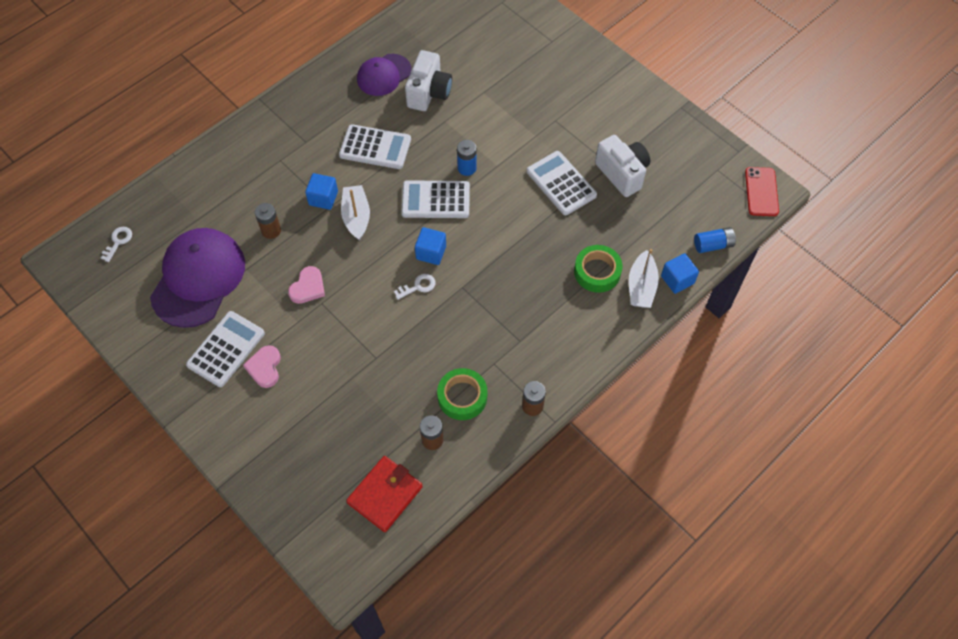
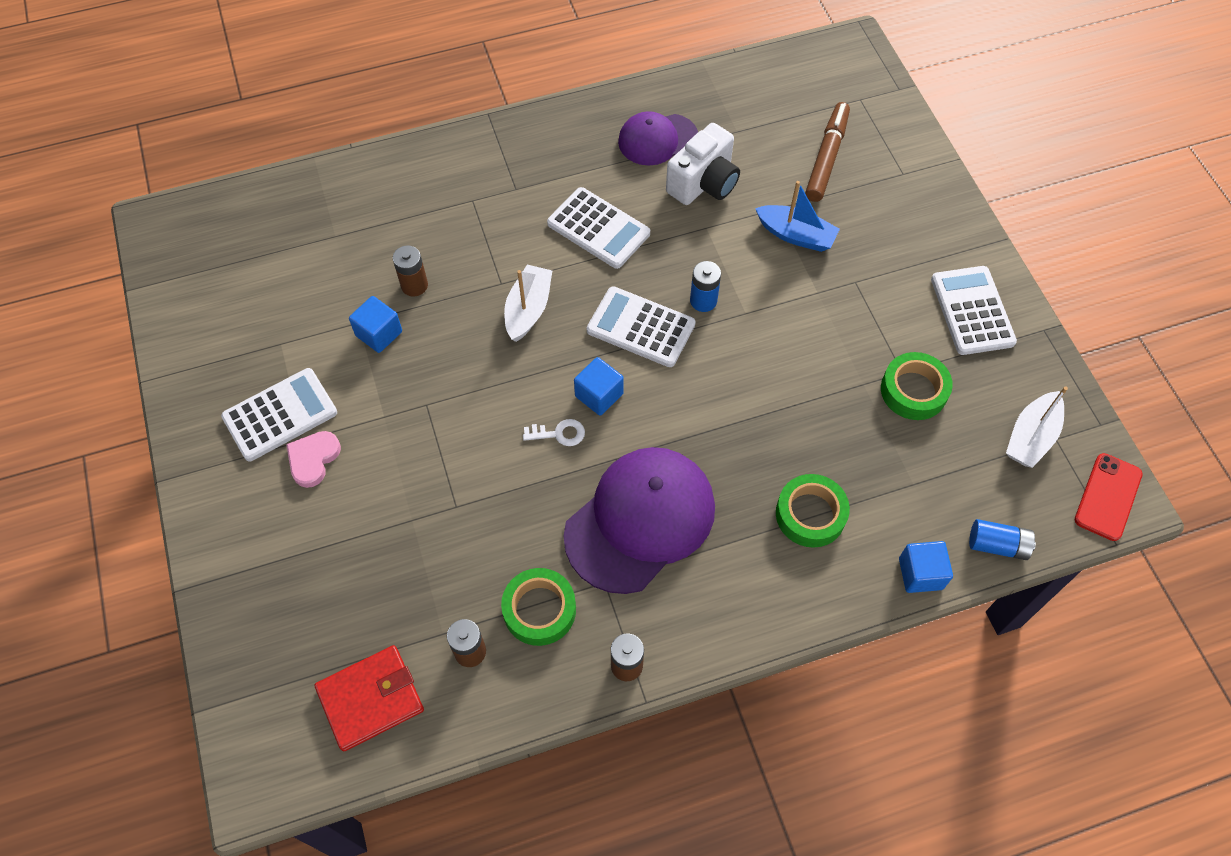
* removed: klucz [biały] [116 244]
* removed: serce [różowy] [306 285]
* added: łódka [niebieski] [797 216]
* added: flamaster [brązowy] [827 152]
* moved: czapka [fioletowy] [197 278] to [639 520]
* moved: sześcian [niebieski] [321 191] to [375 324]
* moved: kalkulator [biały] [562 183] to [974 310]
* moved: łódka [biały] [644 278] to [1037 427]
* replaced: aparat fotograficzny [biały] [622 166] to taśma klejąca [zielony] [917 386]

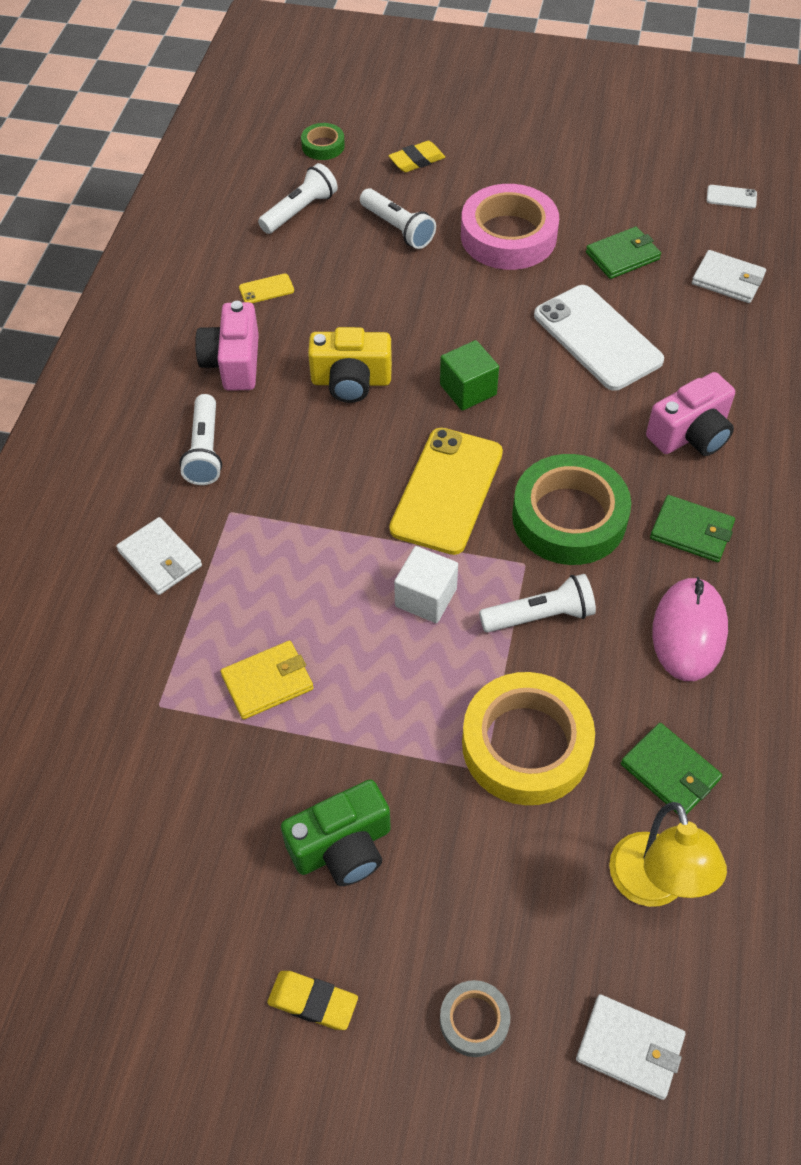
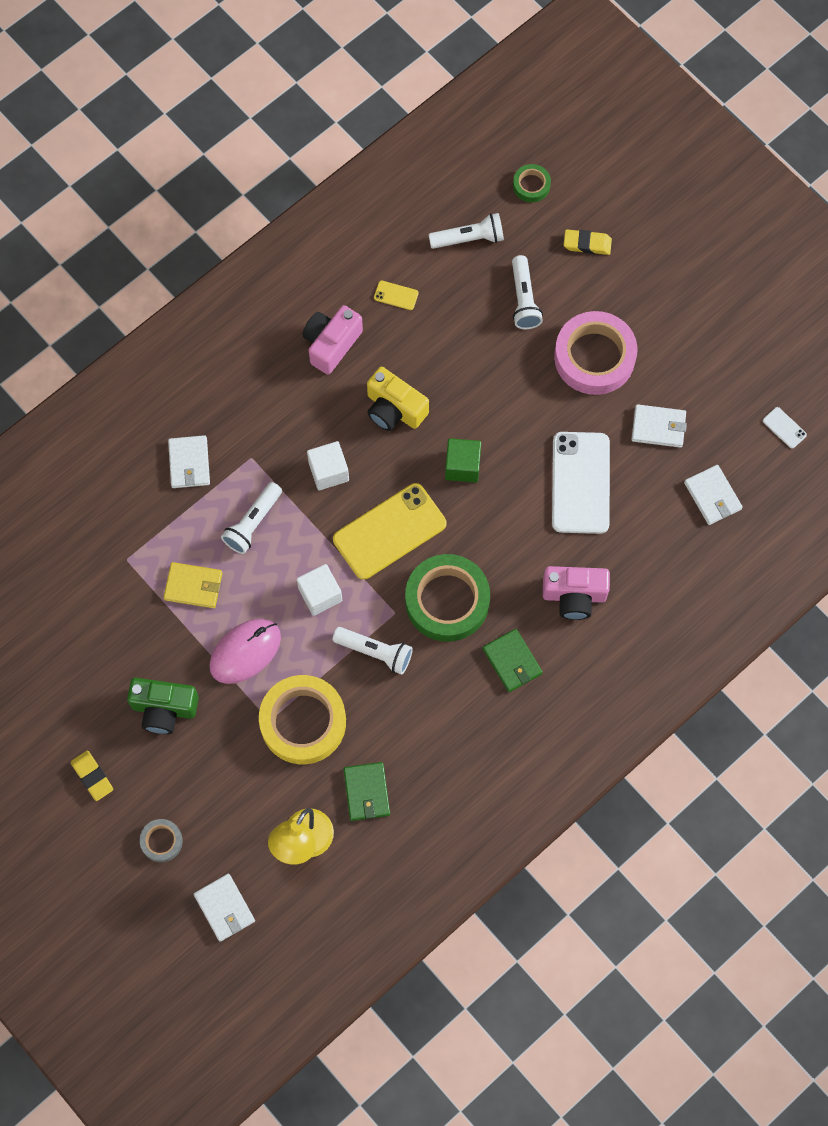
* added: sześcian [biały] [328 465]
* moved: latarka [biały] [201 439] to [251 518]
* moved: myszka [różowy] [690 629] to [245 651]
* recoloured: portfel [zielony] [623 253] to portfel [biały] [659 426]

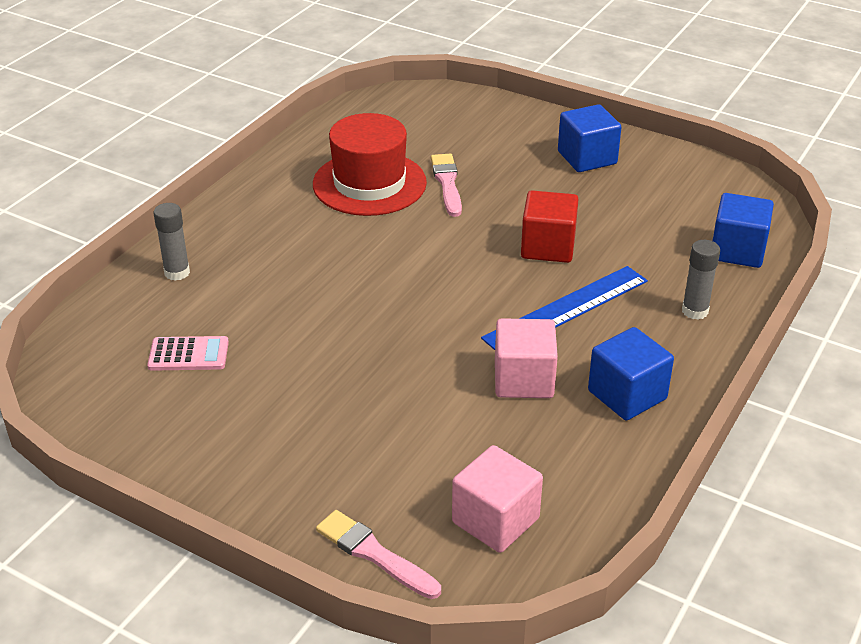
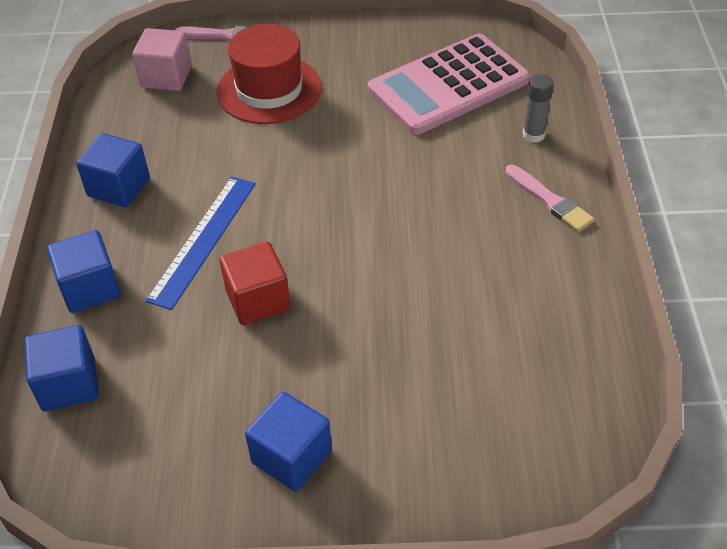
* removed: sześcian [różowy] [526 358]
* moved: kapelusz [czerwony] [370 164] to [269 74]
* moved: pędzel [różowy] [446 185] to [549 198]
* replaced: klej w sztyfcie [szary] [701 280] to sześcian [niebieski] [84 271]
* resized: kalkulator [różowy] [188 353] = [449 84] x2.45

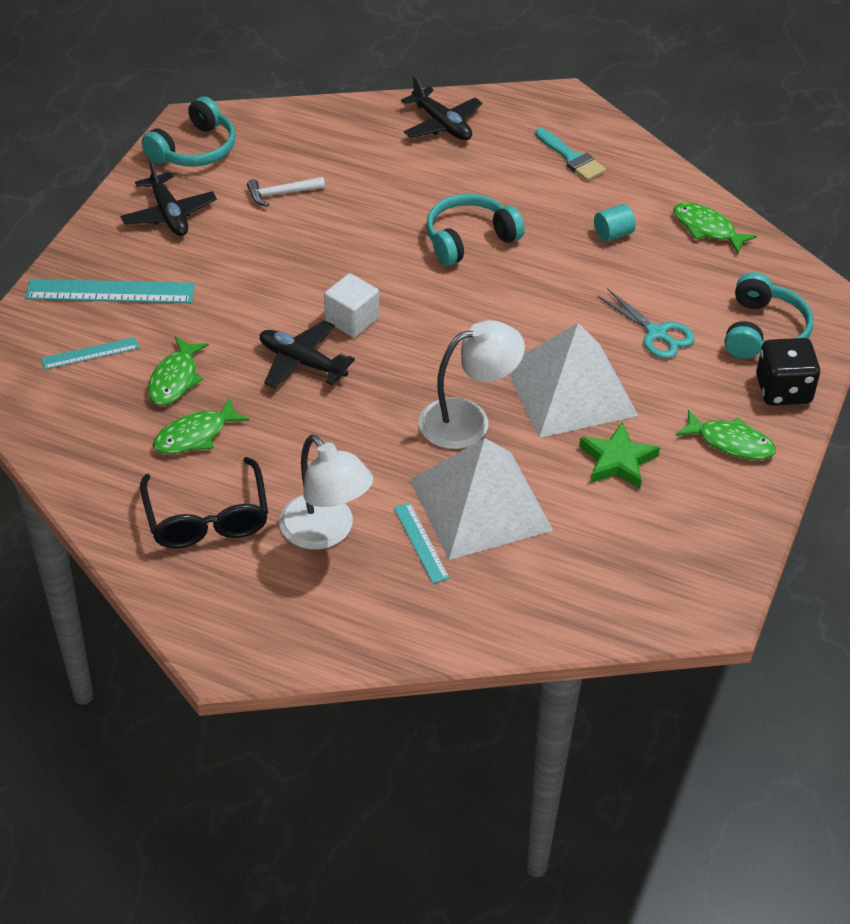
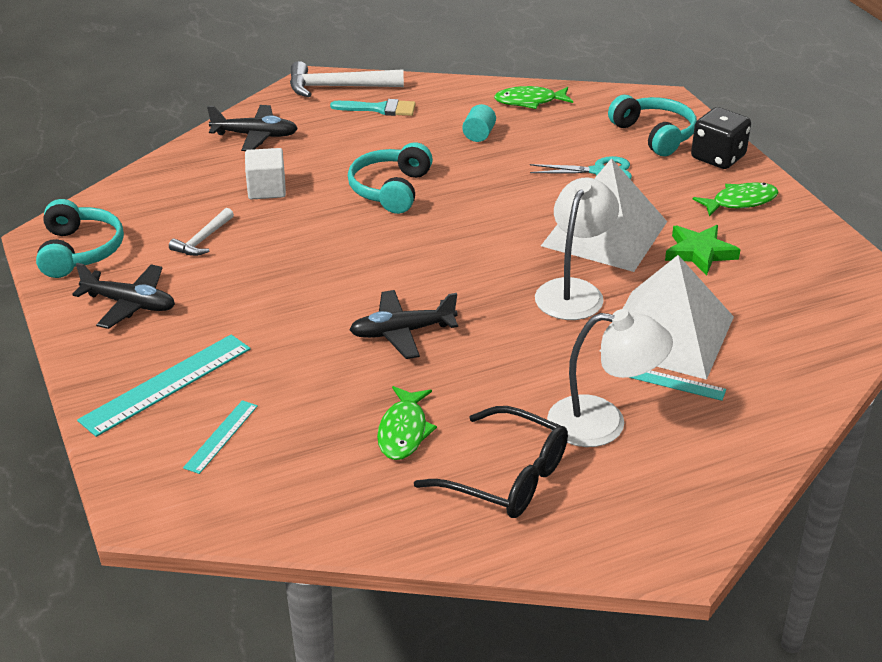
* removed: ryba [zielony] [178 370]
* added: młotek [biały] [347 79]
* moved: sześcian [biały] [351 305] to [265 174]

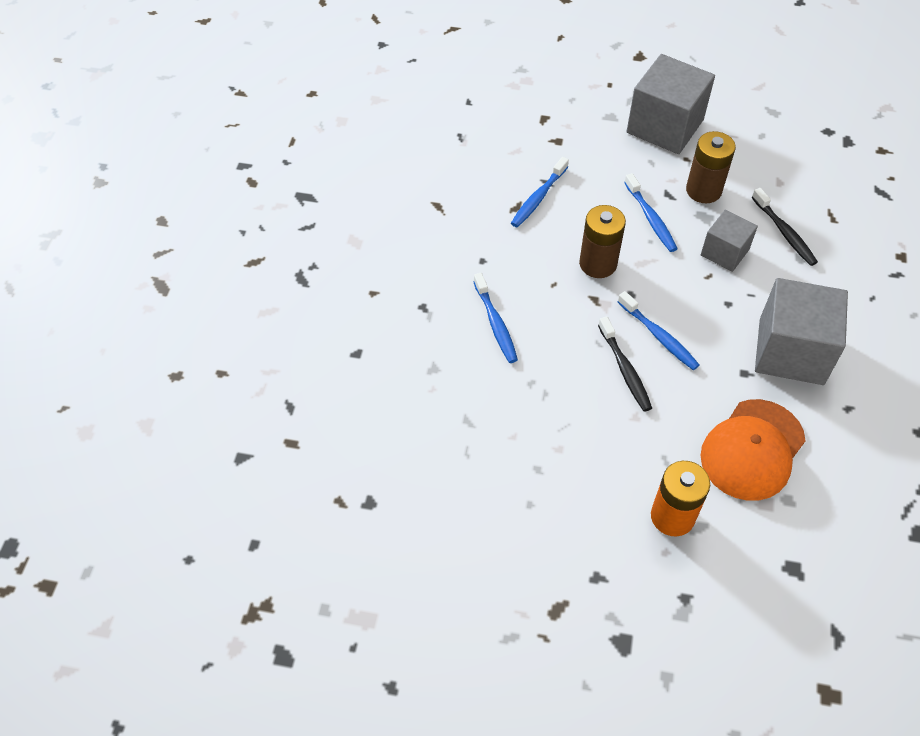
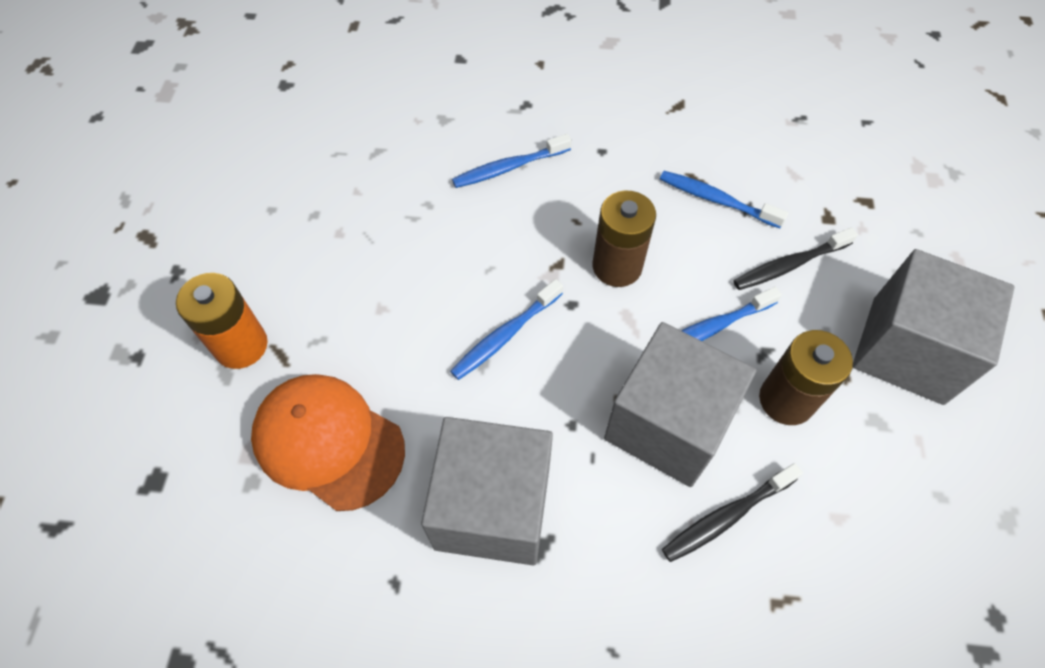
* moved: szczoteczka do zębów [czarny] [625 364] to [795 258]
* resized: sześcian [szary] [729 240] = [680 404] x1.76

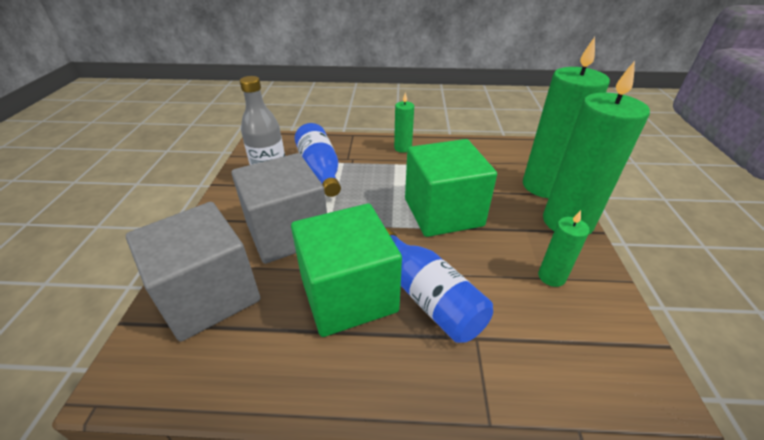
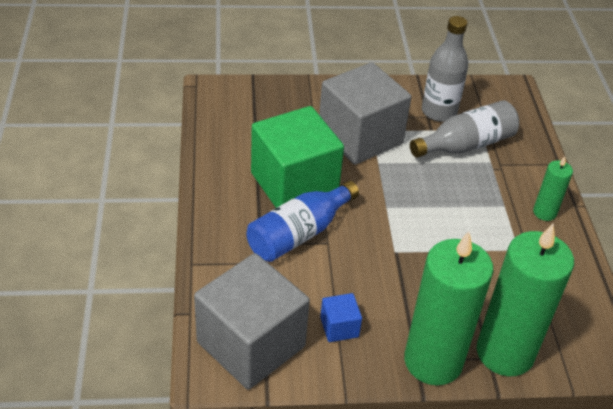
* removed: sześcian [zielony] [451 188]
* moved: sześcian [szary] [193 272] to [252 321]
* replaced: świeca [zielony] [564 248] to sześcian [niebieski] [341 317]
* recoloured: butelka [niebieski] [318 160] to butelka [szary] [464 129]

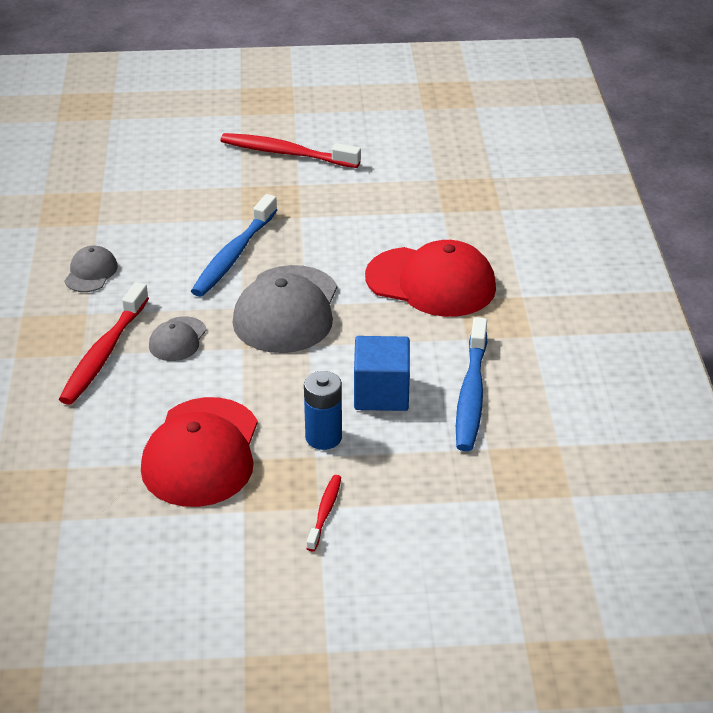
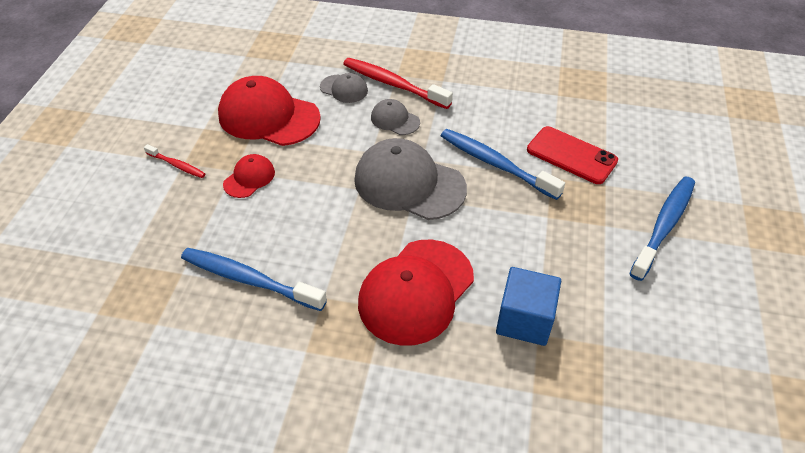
* added: telefon [czerwony] [572 155]
* moved: czapka [szary] [91 269] to [344 88]
* moved: sześcian [niebieski] [382 373] to [528 306]
* replaced: bateria [niebieski] [323 410] to czapka [czerwony] [249 176]
* recoloured: szczoteczka do zębów [czerwony] [290 150] to szczoteczka do zębów [niebieski] [662 229]

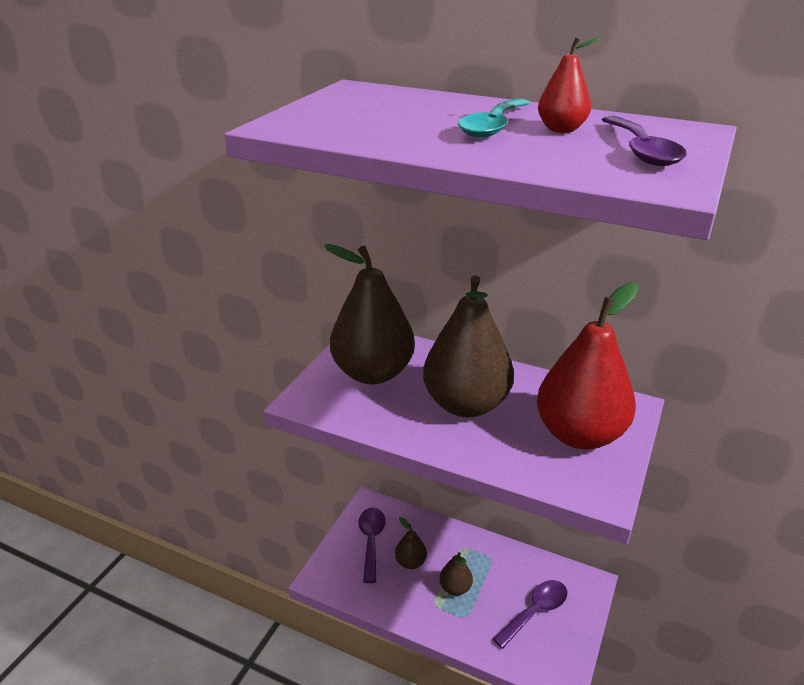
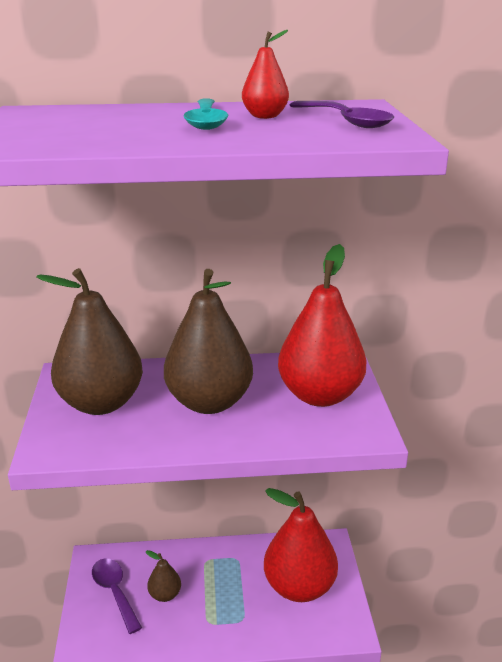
* removed: gruszka [brązowy] [456 574]
* replaced: łyżka [fioletowy] [530 614] to gruszka [czerwony] [301 545]

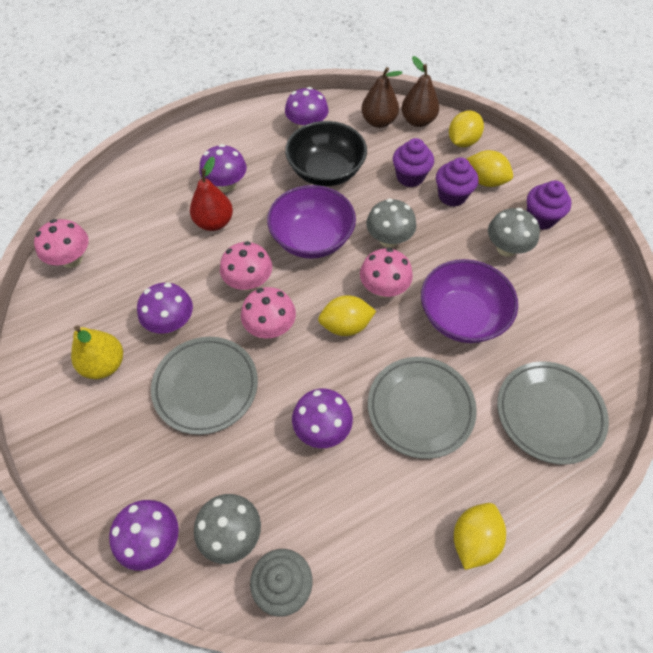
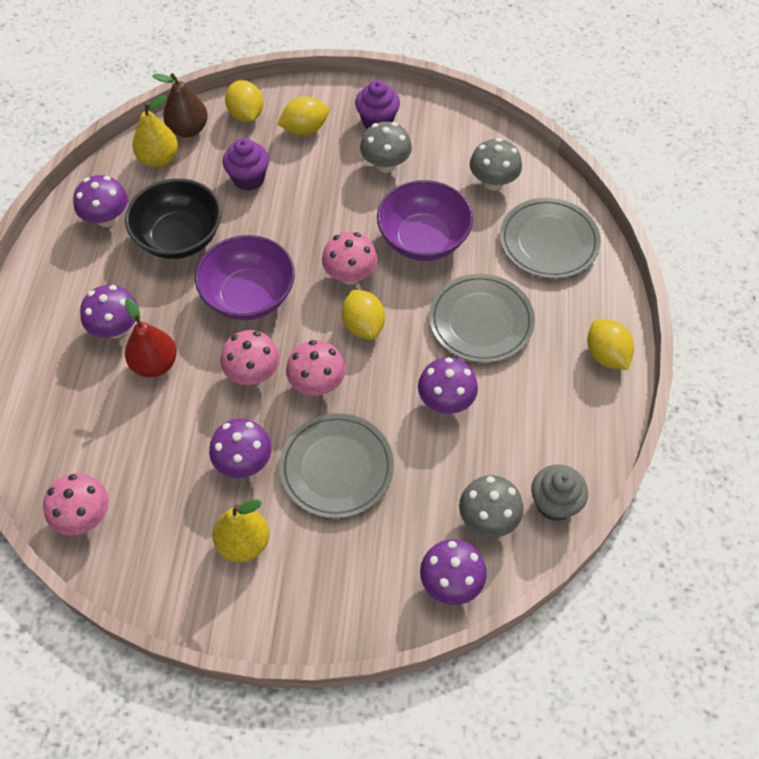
* removed: muffinka [fioletowy] [457 182]
* moved: grzyb [szary] [391 223] to [496 164]
* recoloured: gruszka [brązowy] [381 97] to gruszka [żółty] [155 131]
* turned: cytryna [żółty] [347 315] = [363 315] 45 degrees counterclockwise

